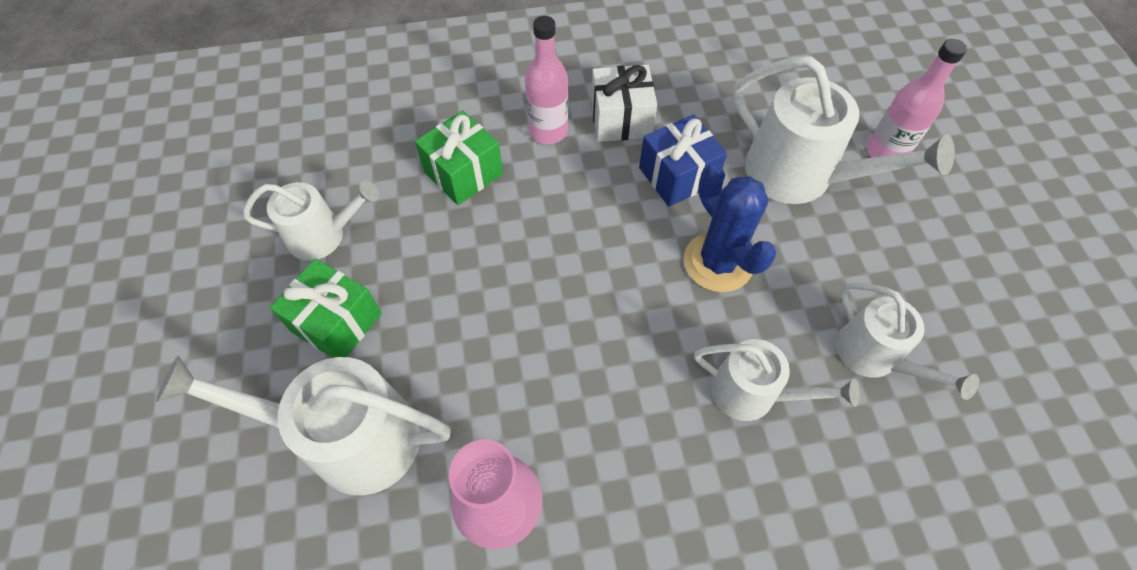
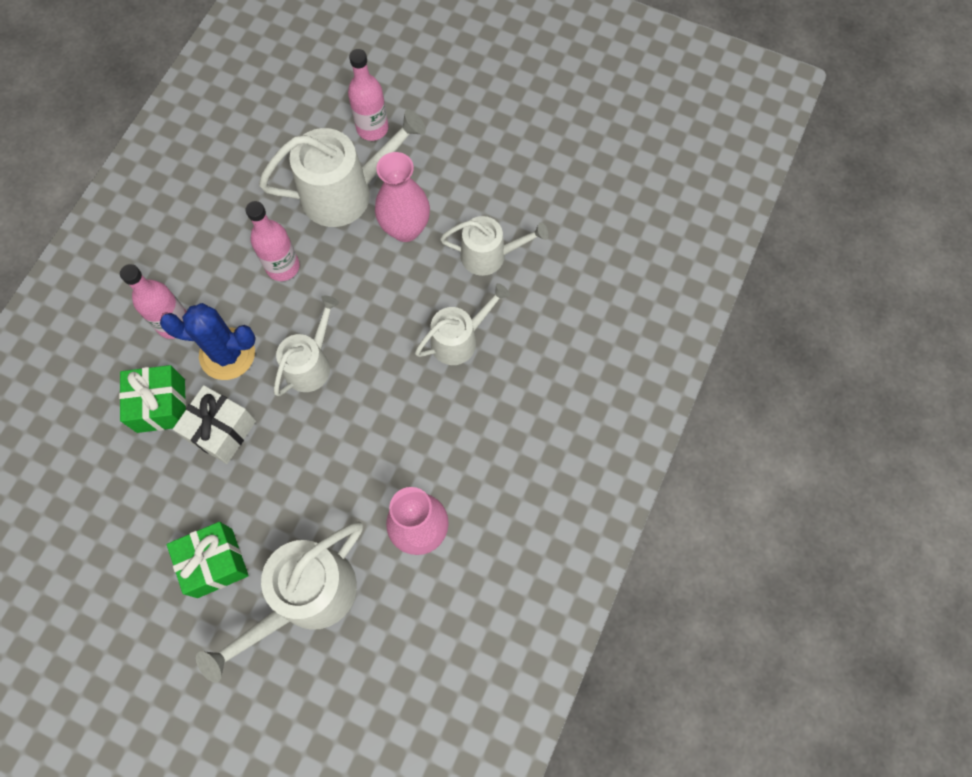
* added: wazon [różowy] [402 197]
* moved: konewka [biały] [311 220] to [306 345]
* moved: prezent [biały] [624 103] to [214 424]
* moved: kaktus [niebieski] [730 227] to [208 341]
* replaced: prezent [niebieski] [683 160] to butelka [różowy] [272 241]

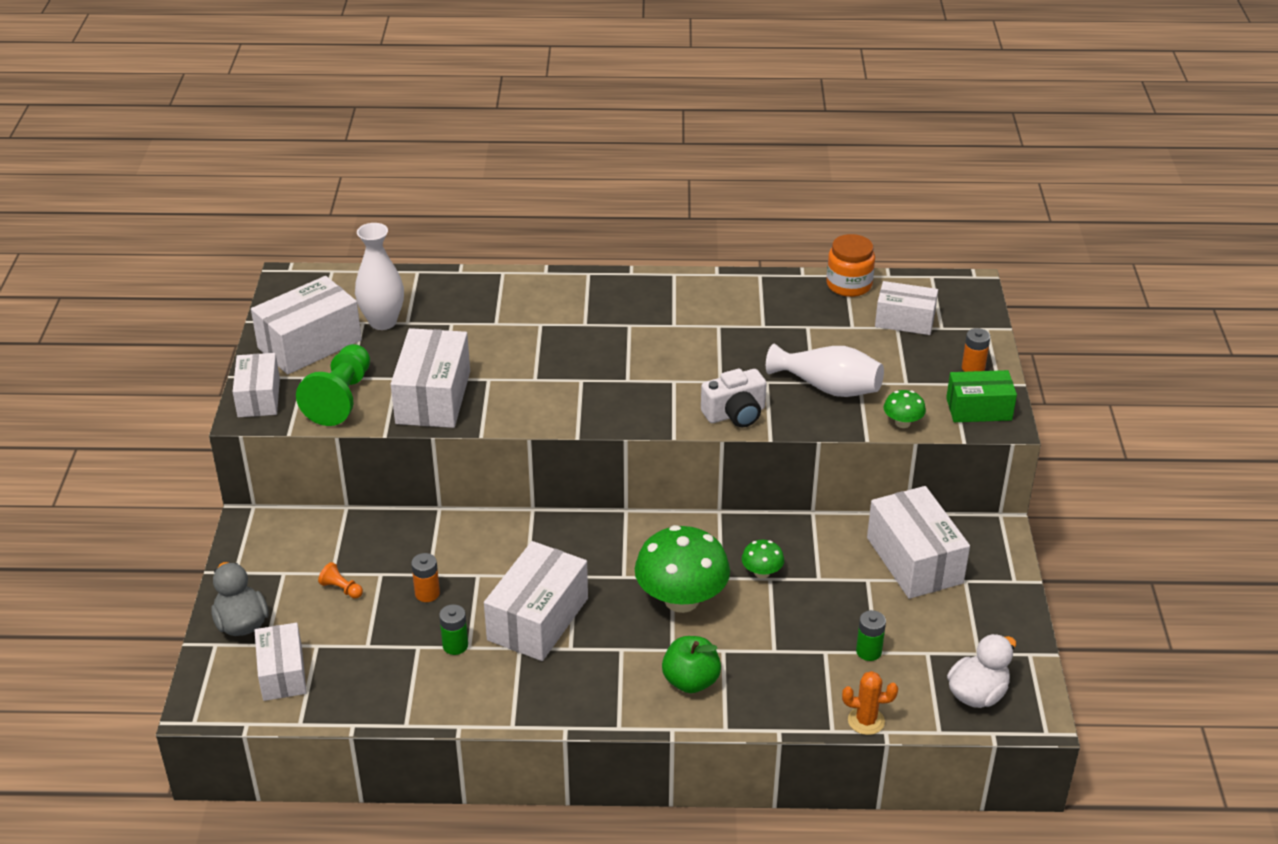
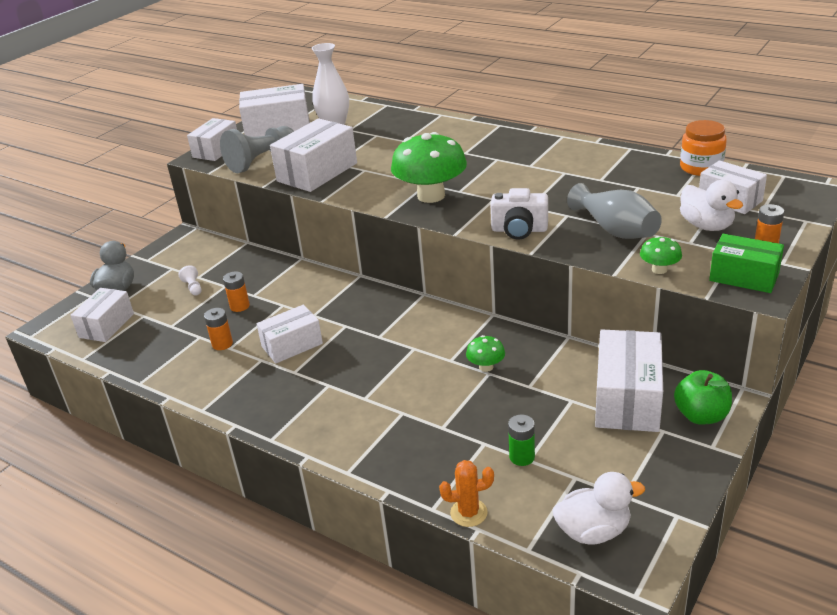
* added: kaczka [biały] [711 205]
* moved: grzyb [zielony] [682 569] to [429 167]
* moved: jabłko [zielony] [691 664] to [703 397]
* recoloured: pionek [zielony] [333 385] to pionek [szary] [257 149]
* recoloured: pionek [pomarańczowy] [340 580] to pionek [biały] [189 280]
* recoloured: bateria [zielony] [453 629] to bateria [pomarańczowy] [218 329]
* recoloured: wazon [biały] [825 370] to wazon [szary] [614 211]
* turned: kaktus [pomarańczowy] [870 703] = [466 493] 45 degrees counterclockwise
* resized: pudełko [biały] [536 601] = [289 334] x0.65

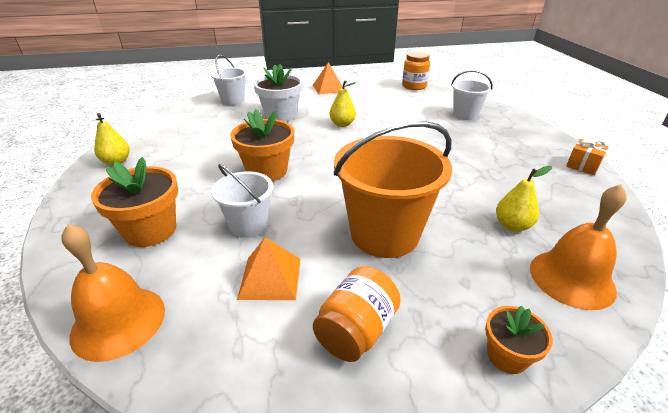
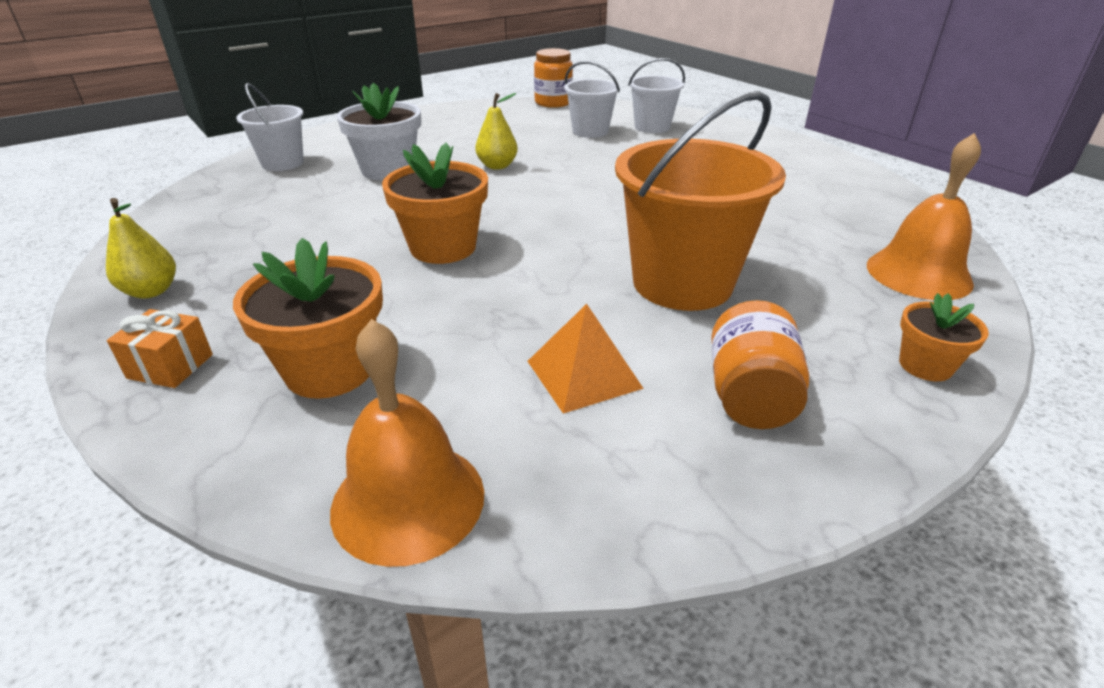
* removed: piramida [pomarańczowy] [328 78]
* removed: gruszka [żółty] [524 199]
* moved: wiadro [biały] [242 201] to [592 99]
* moved: prezent [pomarańczowy] [587 157] to [160 348]

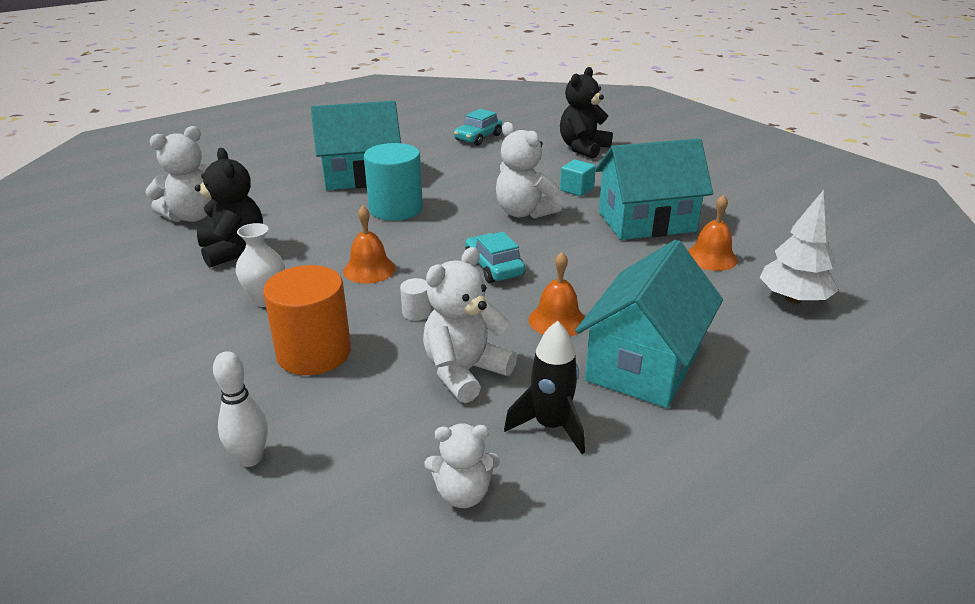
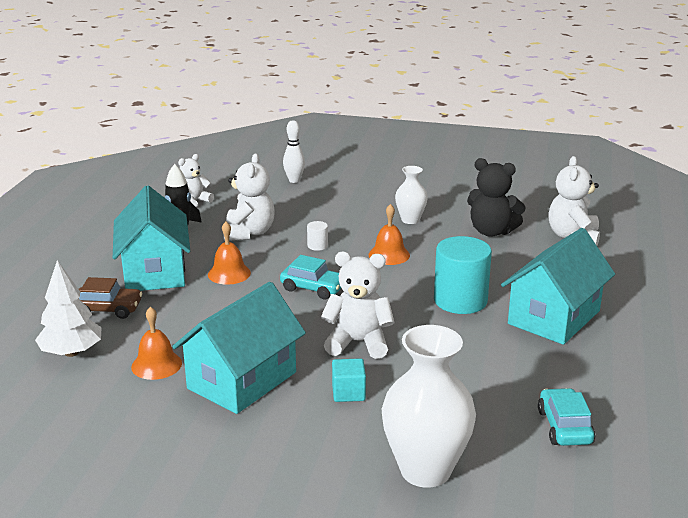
* removed: walec [pomarańczowy] [307 320]
* added: samochód [brązowy] [110 298]
* replaced: miś [czarny] [586 113] to wazon [biały] [429 406]

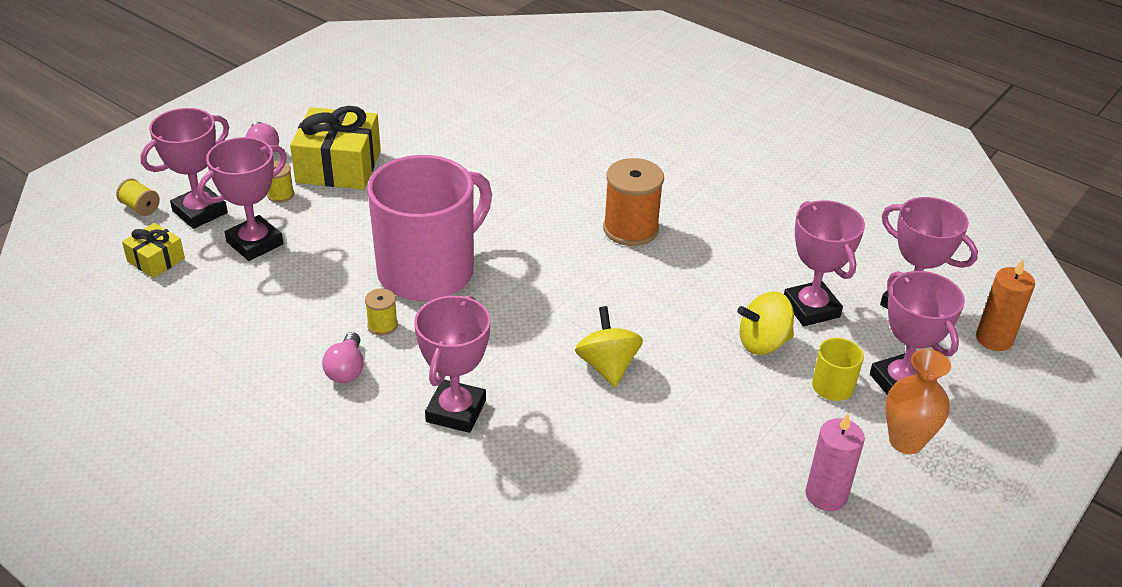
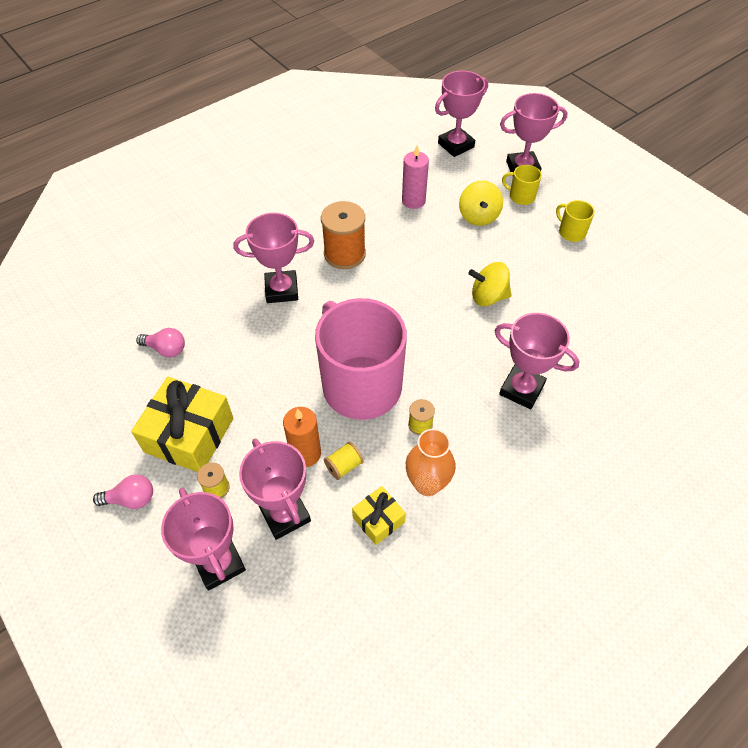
* added: kubek [żółty] [575 221]
* moved: szpulka [żółty] [138 197] to [344 461]
* moved: prezent [żółty] [153 250] to [379 515]
* moved: żarówka [różowy] [343 357] to [160 342]
* moved: puchar [różowy] [824 263] to [274 258]
* moved: świeca [różowy] [835 462] to [415 177]
* moved: wazon [pomarańczowy] [918 401] to [431 462]
* moved: świeca [pomarańczowy] [1005 305] to [302 437]

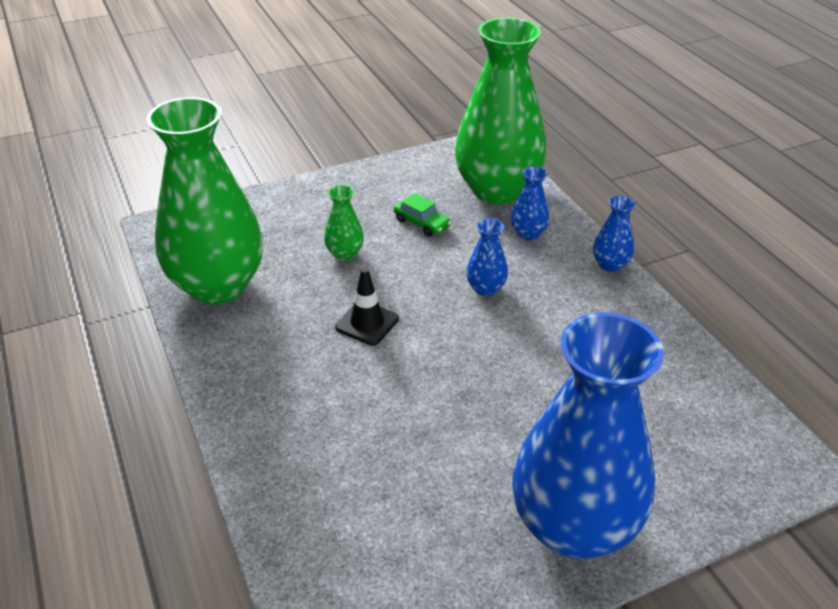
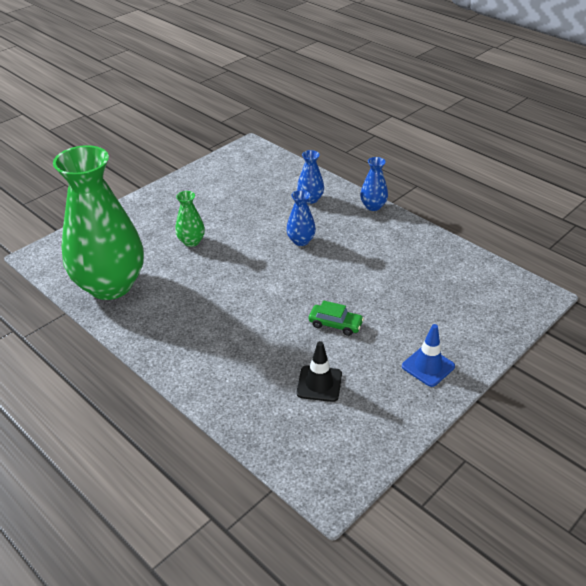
* removed: wazon [zielony] [500 110]
* moved: pachołek [czarny] [367 307] to [319 371]
* moved: samochód [zielony] [422 215] to [336 318]
* replaced: wazon [niebieski] [588 435] to pachołek [niebieski] [428 355]

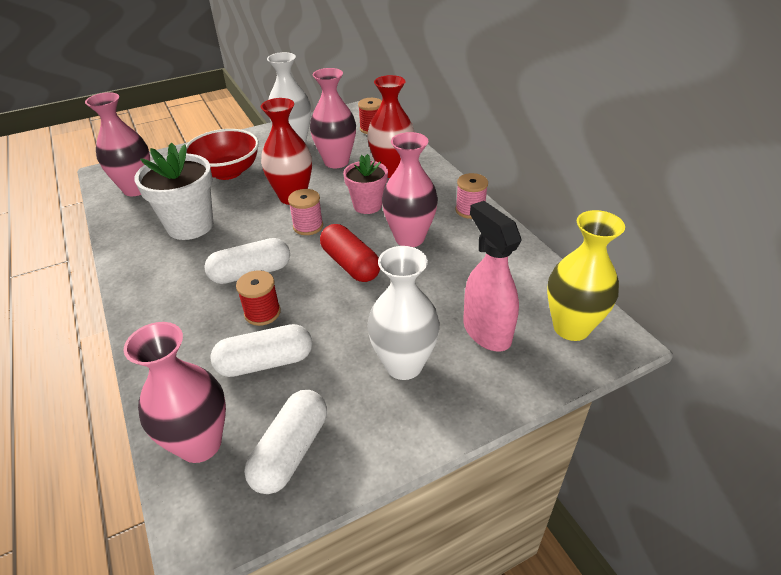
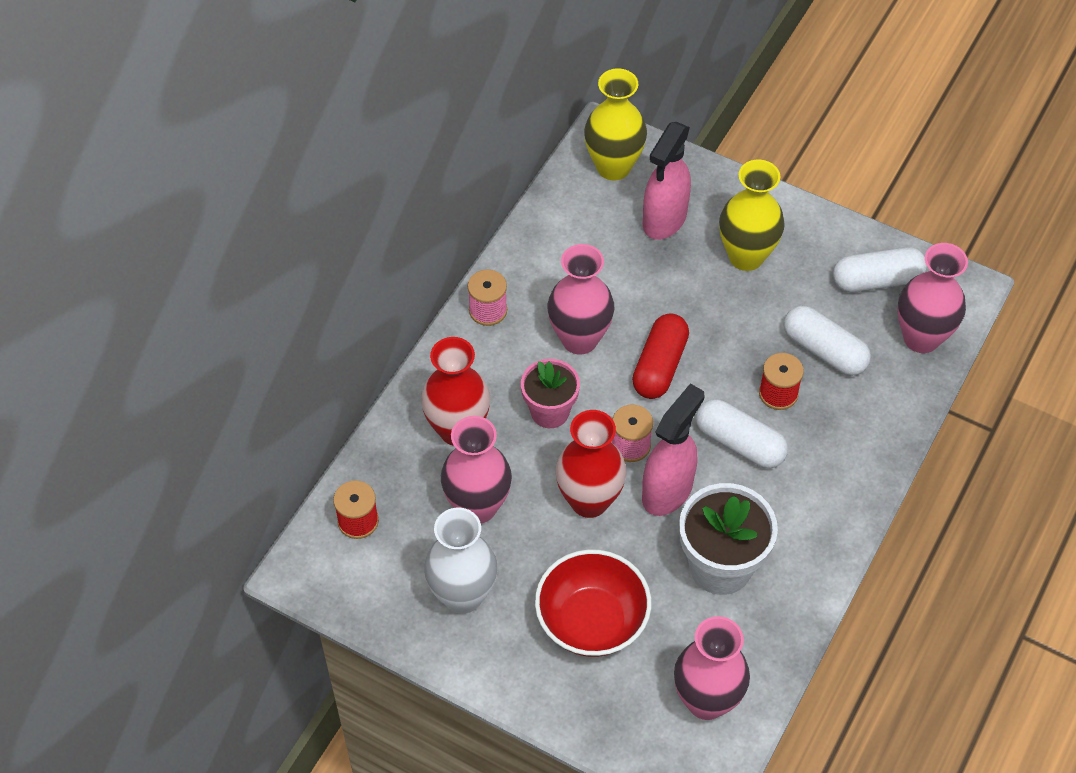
* added: spryskiwacz [różowy] [673 449]
* recoloured: wazon [biały] [403 313] to wazon [żółty] [752 215]

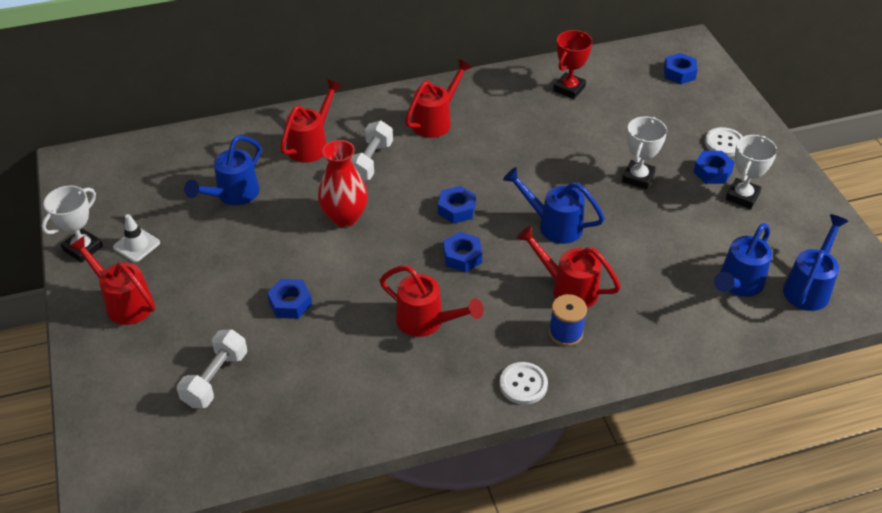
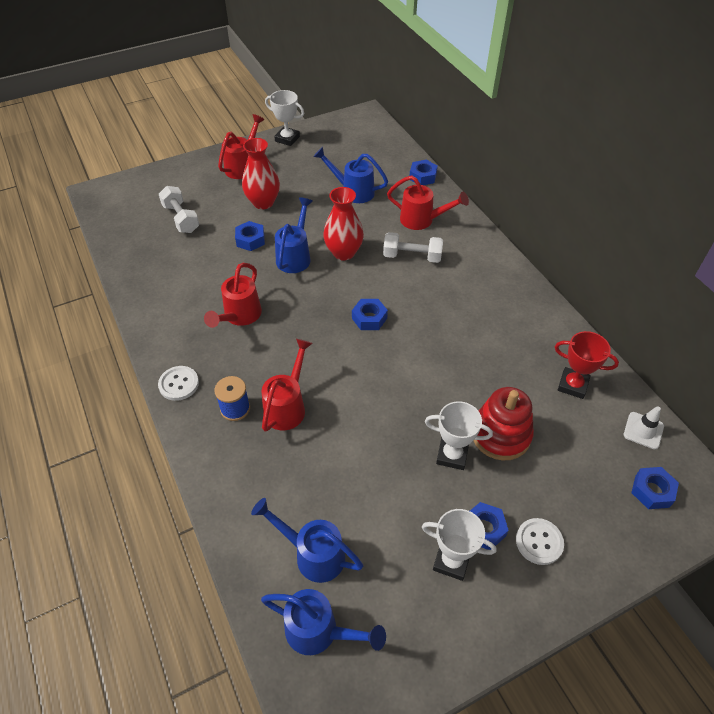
* removed: konewka [czerwony] [438 98]
* added: wazon [czerwony] [261 173]
* added: zabawka nakładanka [czerwony] [503 423]
* moved: pachołek [biały] [136 238] to [644 427]
* moved: nakrętka [niebieski] [462 252] to [424 172]
* moved: konewka [niebieski] [554 205] to [294 235]
* turned: hantel [biały] [212 368] = [179 209] 45 degrees clockwise

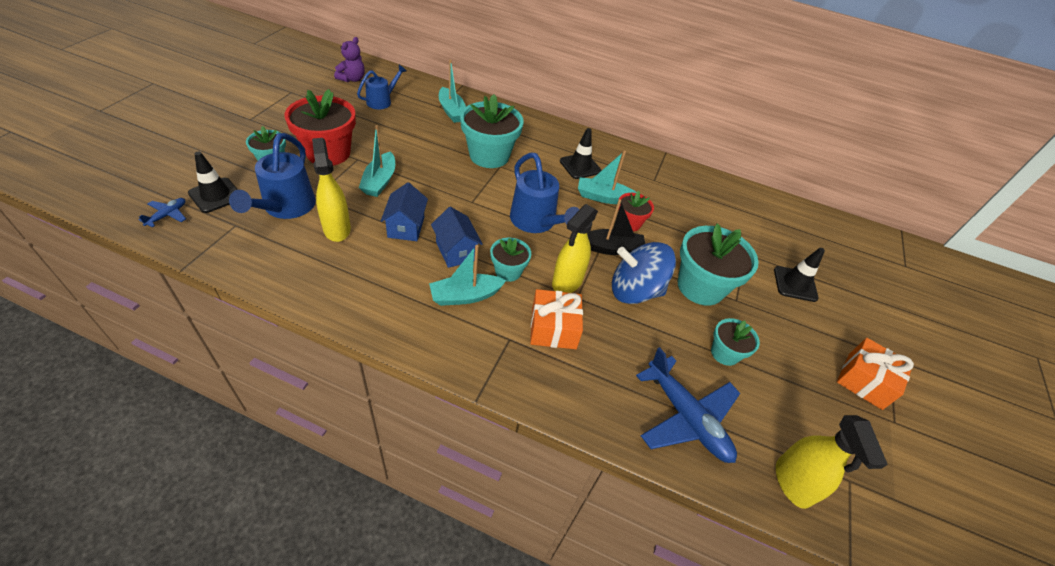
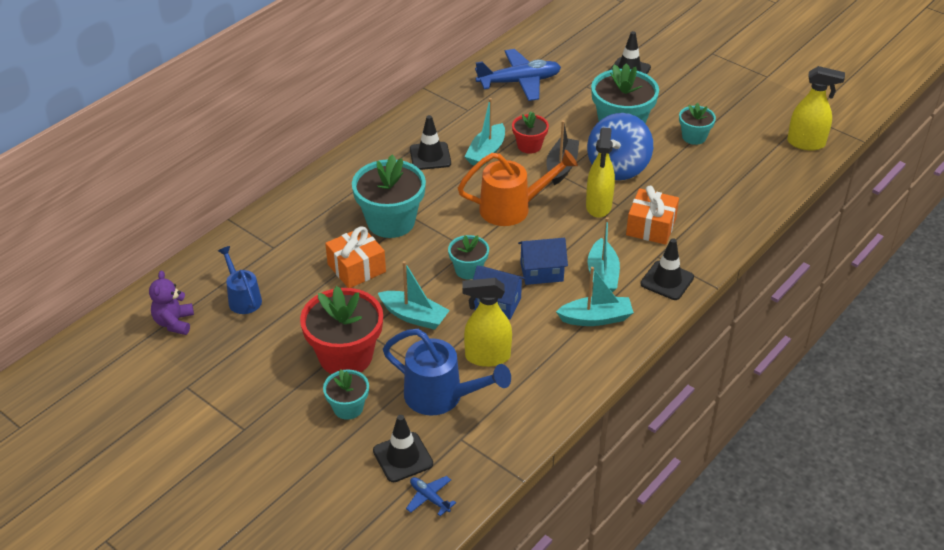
* added: pachołek [czarny] [667 269]
* moved: łódka [turkusowy] [452 91] to [595 296]
* moved: doniczka [turkusowy] [510 260] to [468 257]
* moved: samolot [niebieski] [688 405] to [518 75]
* moved: prezent [pomarańczowy] [875 374] to [355 257]
* recoloured: konewka [niebieski] [545 193] to konewka [pomarańczowy] [518 188]
* turned: miś [fioletowy] [349 59] = [171 303] 135 degrees counterclockwise
* turned: spryskiwacz [żółty] [575 248] = [600 173] 45 degrees clockwise

